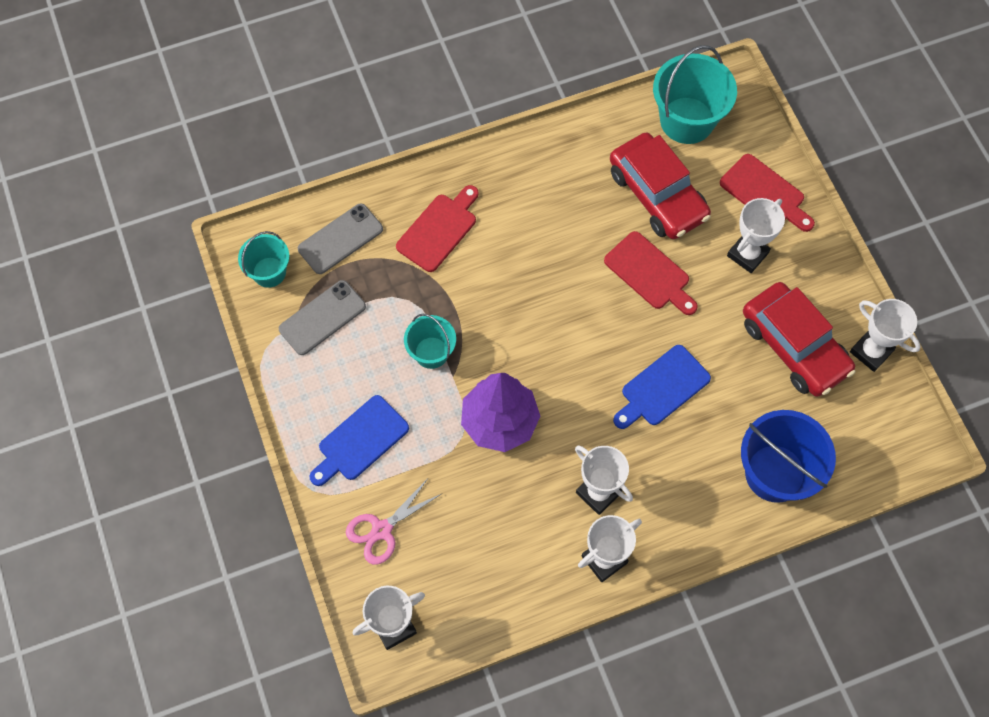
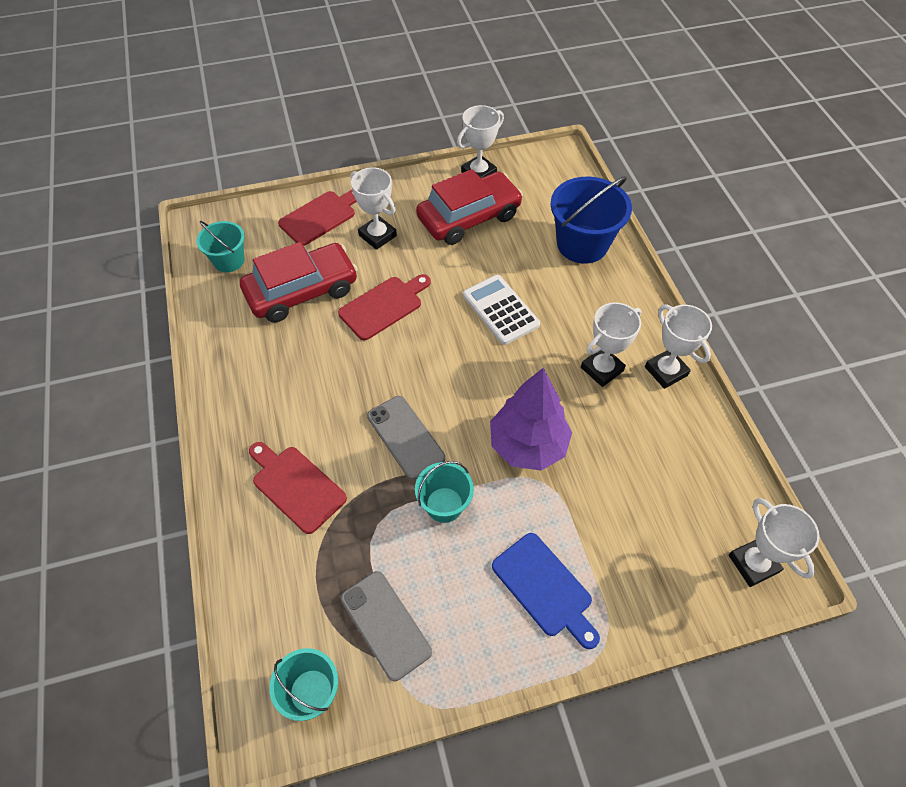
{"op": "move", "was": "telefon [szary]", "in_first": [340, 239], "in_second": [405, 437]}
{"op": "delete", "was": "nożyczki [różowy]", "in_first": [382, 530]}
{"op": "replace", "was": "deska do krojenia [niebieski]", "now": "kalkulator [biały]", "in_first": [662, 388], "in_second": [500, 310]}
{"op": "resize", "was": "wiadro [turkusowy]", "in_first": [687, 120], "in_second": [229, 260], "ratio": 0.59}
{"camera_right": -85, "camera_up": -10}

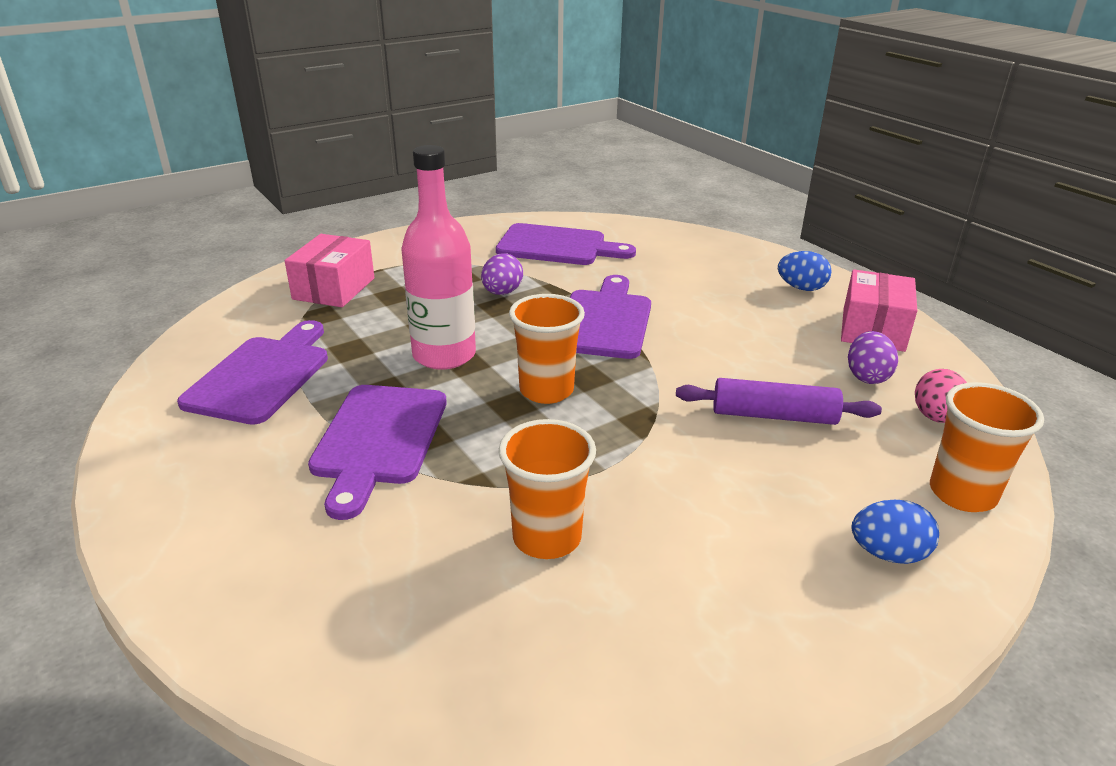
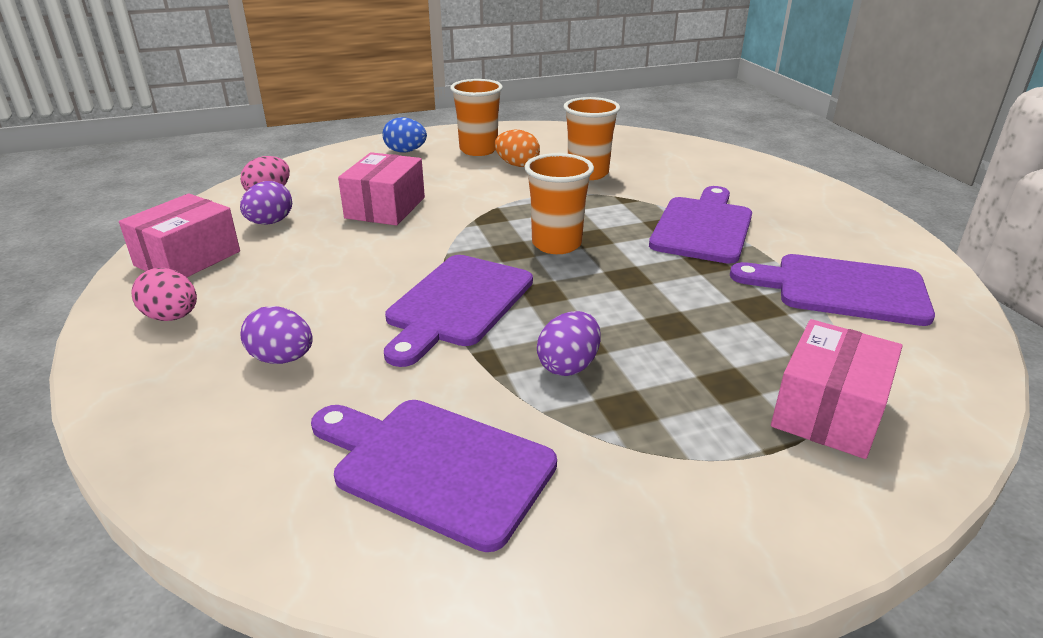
{"op": "rotate", "was": "deska do krojenia [fioletowy]", "in_first": [262, 376], "in_second": [841, 289], "clockwise": 75}
{"op": "delete", "was": "butelka [różowy]", "in_first": [444, 355]}
{"op": "replace", "was": "wałek do ciasta [fioletowy]", "now": "pudełko [różowy]", "in_first": [773, 416], "in_second": [385, 208]}
{"op": "recolor", "was": "jajko [niebieski]", "now": "jajko [różowy]", "in_first": [801, 288], "in_second": [172, 317]}
{"op": "move", "was": "szklanka [pomarańczowy]", "in_first": [962, 494], "in_second": [478, 150]}
{"op": "insert", "now": "jajko [fioletowy]", "in_second": [282, 359]}
{"op": "insert", "now": "jajko [pomarańczowy]", "in_second": [517, 165]}
{"camera_right": -165, "camera_up": 0}

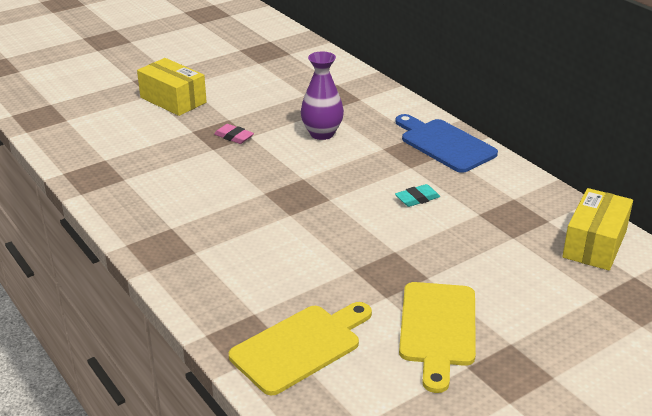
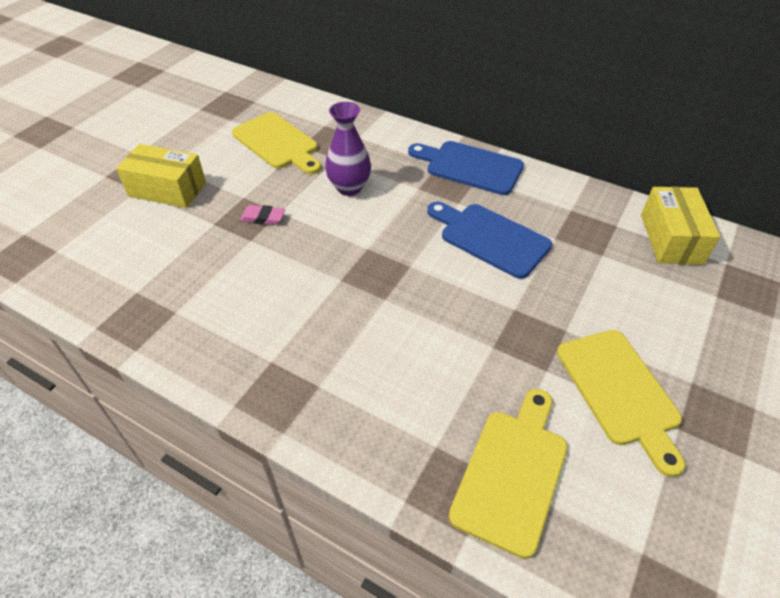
{"op": "replace", "was": "gumka do mazania [turkusowy]", "now": "deska do krojenia [niebieski]", "in_first": [417, 199], "in_second": [490, 238]}
{"op": "insert", "now": "deska do krojenia [żółty]", "in_second": [277, 143]}
{"camera_right": -25, "camera_up": 15}

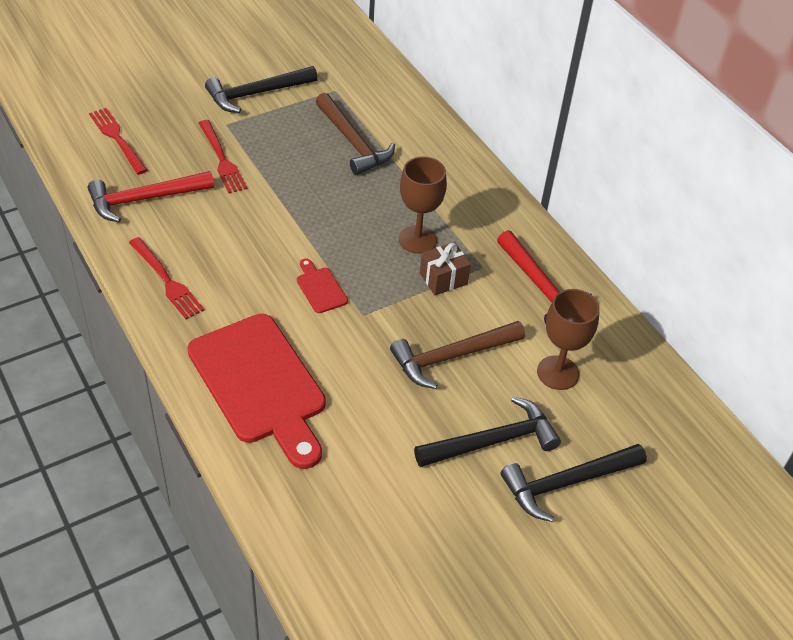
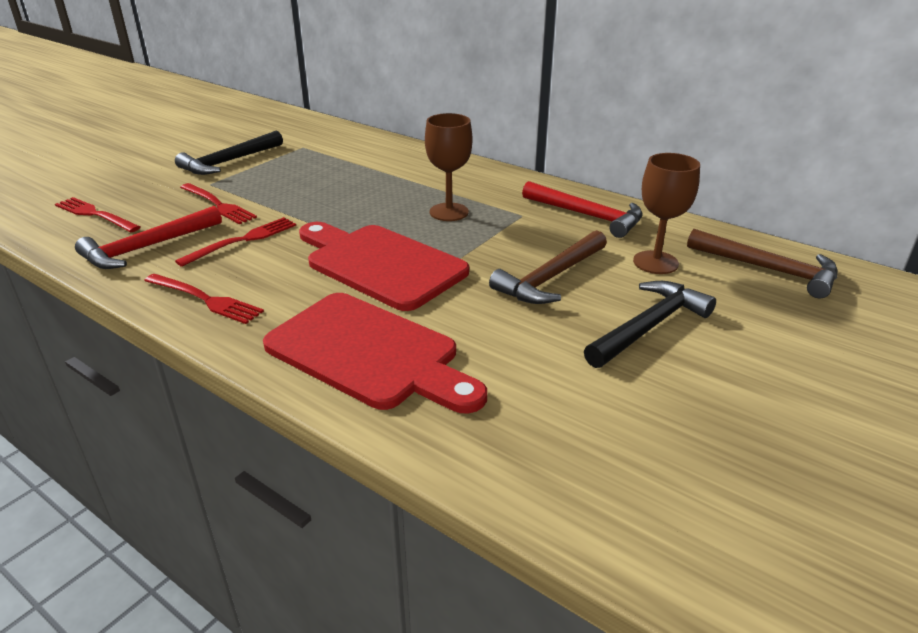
{"op": "resize", "was": "deska do krojenia [czerwony]", "in_first": [320, 288], "in_second": [380, 264], "ratio": 2.46}
{"op": "move", "was": "młotek [brązowy]", "in_first": [353, 142], "in_second": [768, 269]}
{"op": "delete", "was": "prezent [brązowy]", "in_first": [443, 279]}
{"op": "delete", "was": "młotek [czarny]", "in_first": [566, 483]}
{"op": "insert", "now": "widelec [czerwony]", "in_second": [243, 240]}
{"camera_right": -20, "camera_up": -15}

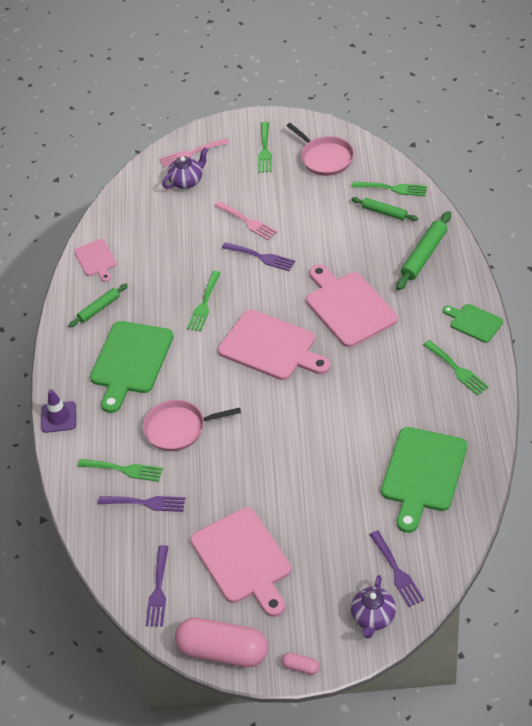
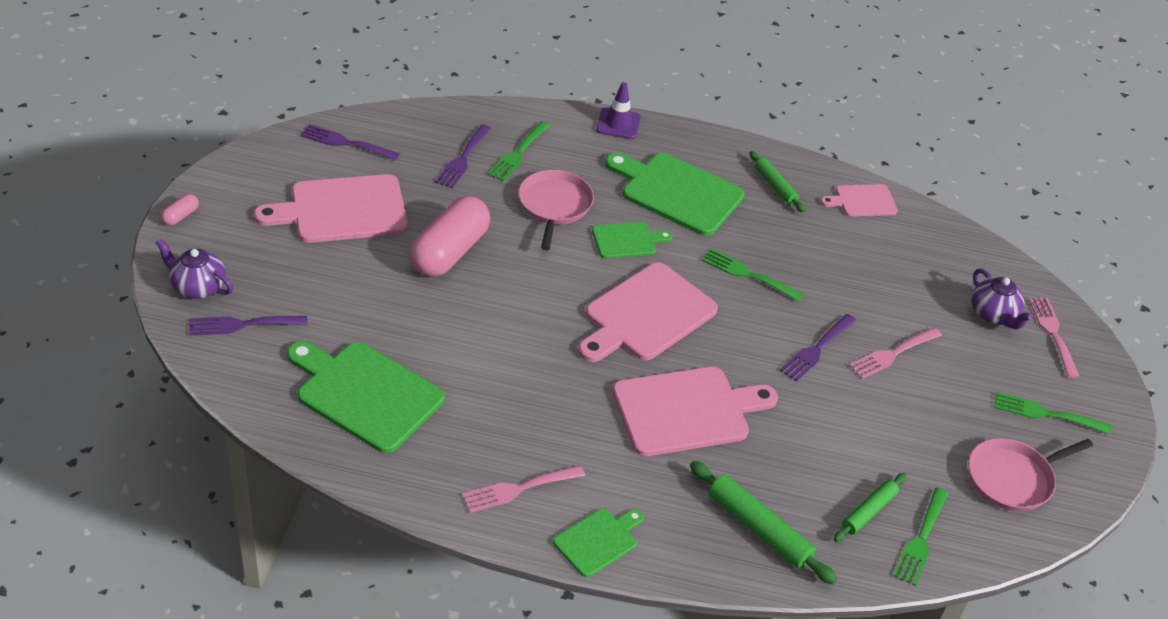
{"op": "move", "was": "kapsułka [różowy]", "in_first": [223, 651], "in_second": [450, 252]}
{"op": "recolor", "was": "widelec [zielony]", "now": "widelec [różowy]", "in_first": [457, 370], "in_second": [518, 489]}
{"op": "insert", "now": "deska do krojenia [zielony]", "in_second": [627, 240]}
{"camera_right": 95, "camera_up": -5}

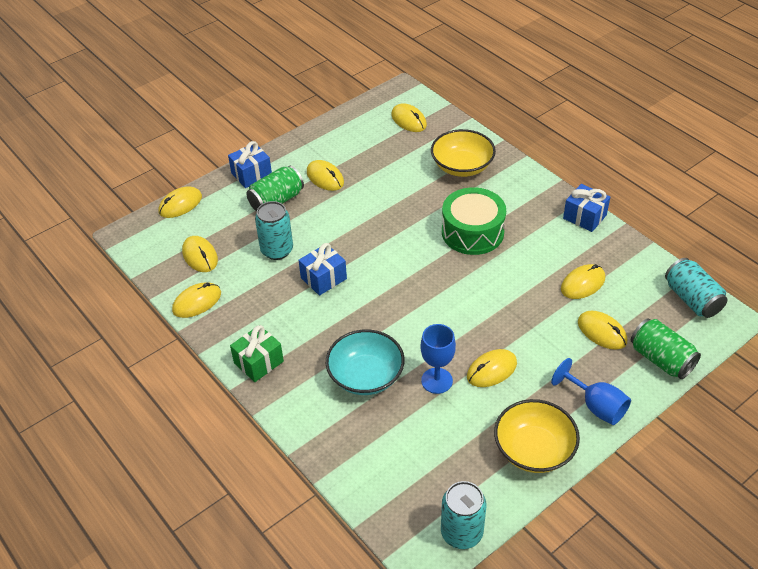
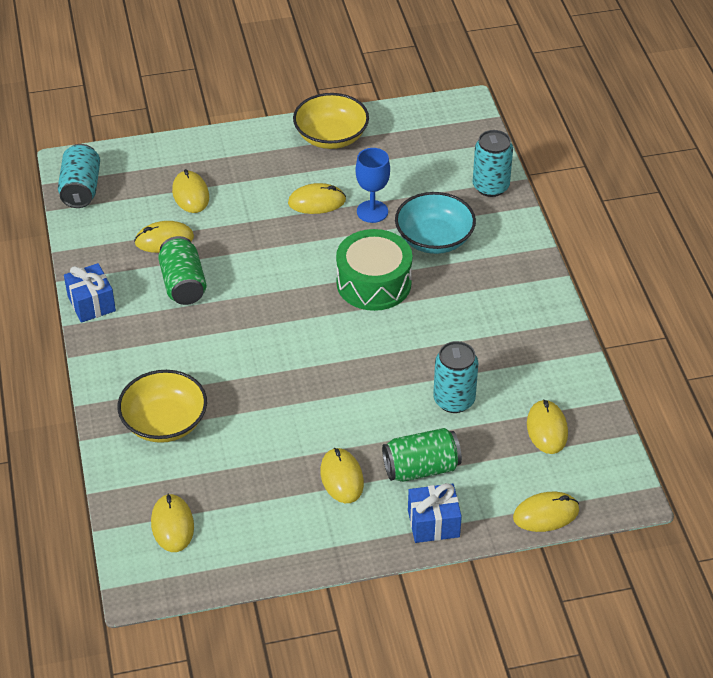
{"op": "delete", "was": "myszka [żółty]", "in_first": [197, 302]}
{"op": "delete", "was": "prezent [zielony]", "in_first": [258, 362]}
{"op": "delete", "was": "prezent [niebieski]", "in_first": [323, 278]}
{"op": "move", "was": "puszka [turkusowy]", "in_first": [461, 533], "in_second": [490, 186]}
{"op": "move", "was": "bęben [zielony]", "in_first": [472, 232], "in_second": [374, 283]}
{"op": "delete", "was": "kielich [niebieski]", "in_first": [595, 406]}
{"op": "move", "was": "puszka [zielony]", "in_first": [661, 359], "in_second": [183, 284]}
{"camera_right": -155, "camera_up": 0}

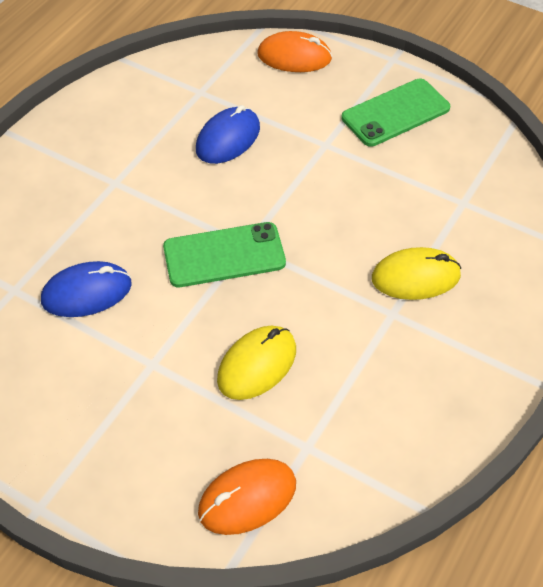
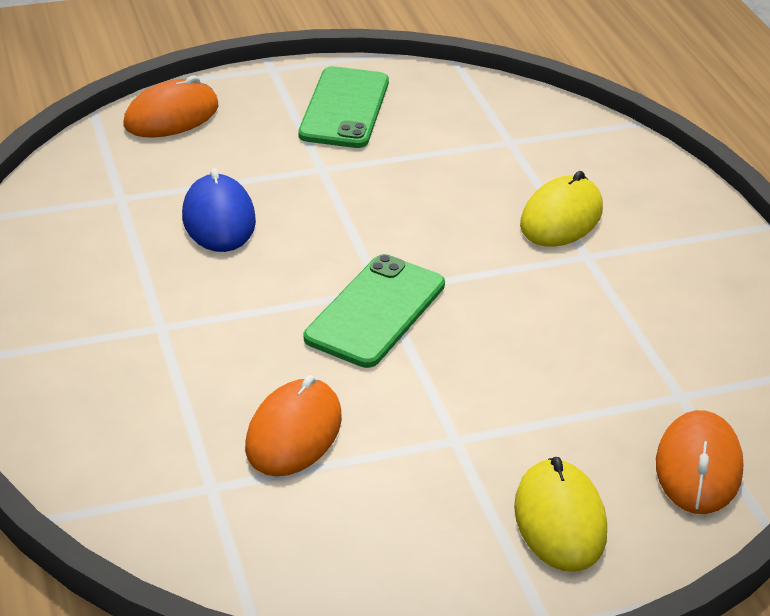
{"op": "recolor", "was": "myszka [niebieski]", "now": "myszka [pomarańczowy]", "in_first": [87, 292], "in_second": [294, 433]}
{"op": "move", "was": "myszka [żółty]", "in_first": [257, 365], "in_second": [560, 520]}
{"camera_right": -50, "camera_up": -15}

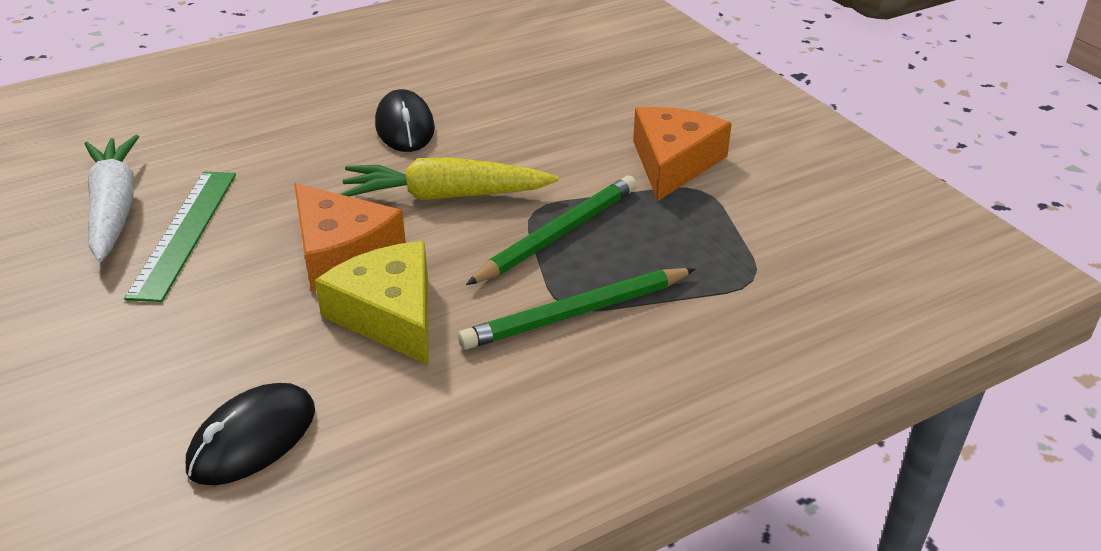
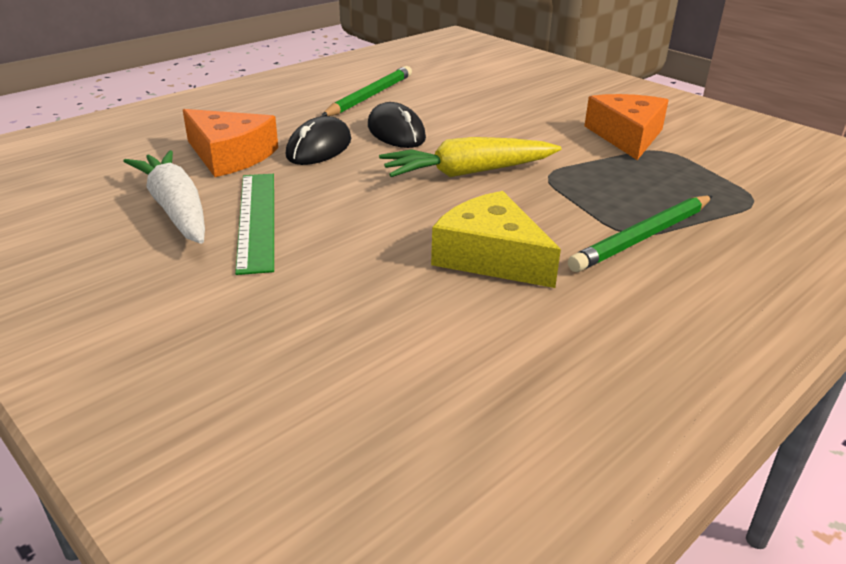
{"op": "move", "was": "myszka [czarny]", "in_first": [252, 439], "in_second": [319, 148]}
{"op": "move", "was": "ser [pomarańczowy]", "in_first": [342, 253], "in_second": [230, 155]}
{"op": "move", "was": "ołówek [zielony]", "in_first": [558, 234], "in_second": [370, 96]}
{"camera_right": -15, "camera_up": -5}

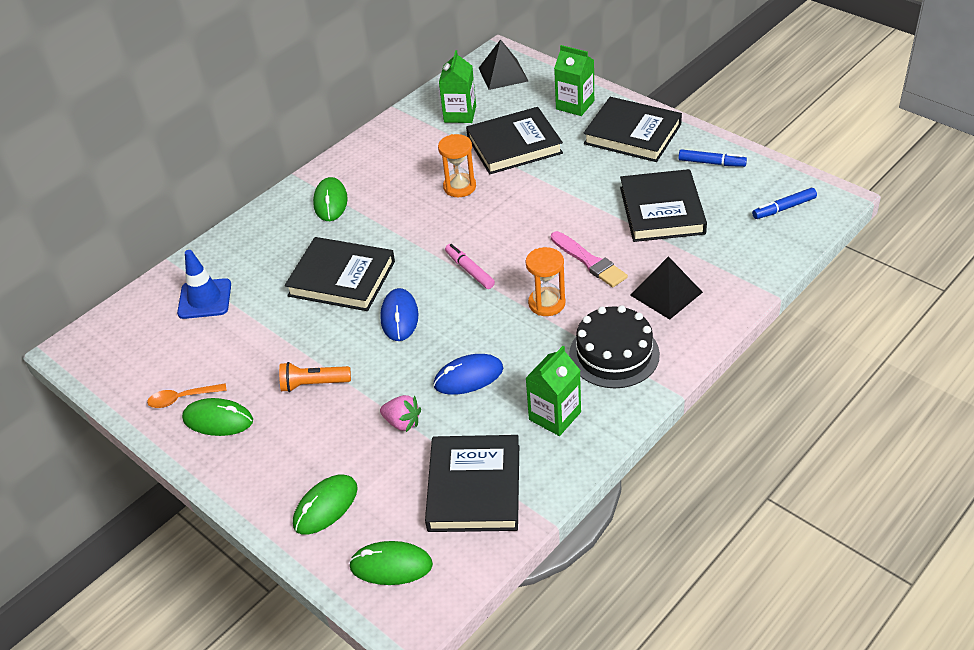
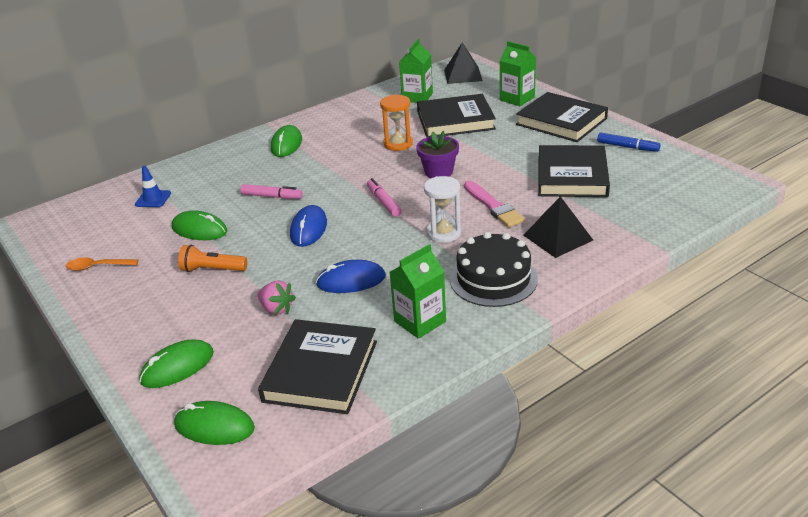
{"op": "resize", "was": "pachołek [niebieski]", "in_first": [205, 299], "in_second": [153, 199], "ratio": 0.66}
{"op": "move", "was": "myszka [zielony]", "in_first": [218, 420], "in_second": [199, 230]}
{"op": "replace", "was": "książka [czarny]", "now": "flamaster [różowy]", "in_first": [342, 278], "in_second": [272, 196]}
{"op": "recolor", "was": "klepsydra [pomarańczowy]", "now": "klepsydra [biały]", "in_first": [546, 303], "in_second": [443, 233]}
{"op": "delete", "was": "flamaster [niebieski]", "in_first": [784, 208]}
{"op": "insert", "now": "doniczka [fioletowy]", "in_second": [438, 172]}
{"camera_right": 10, "camera_up": -10}

